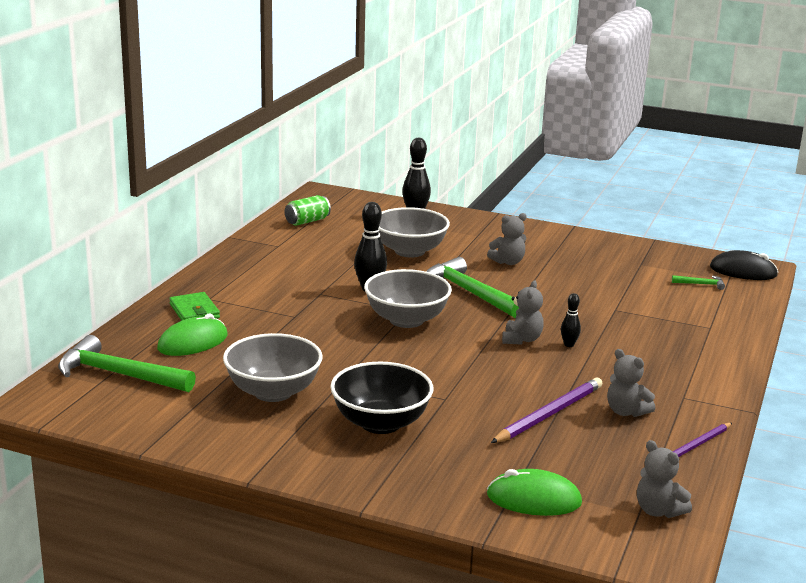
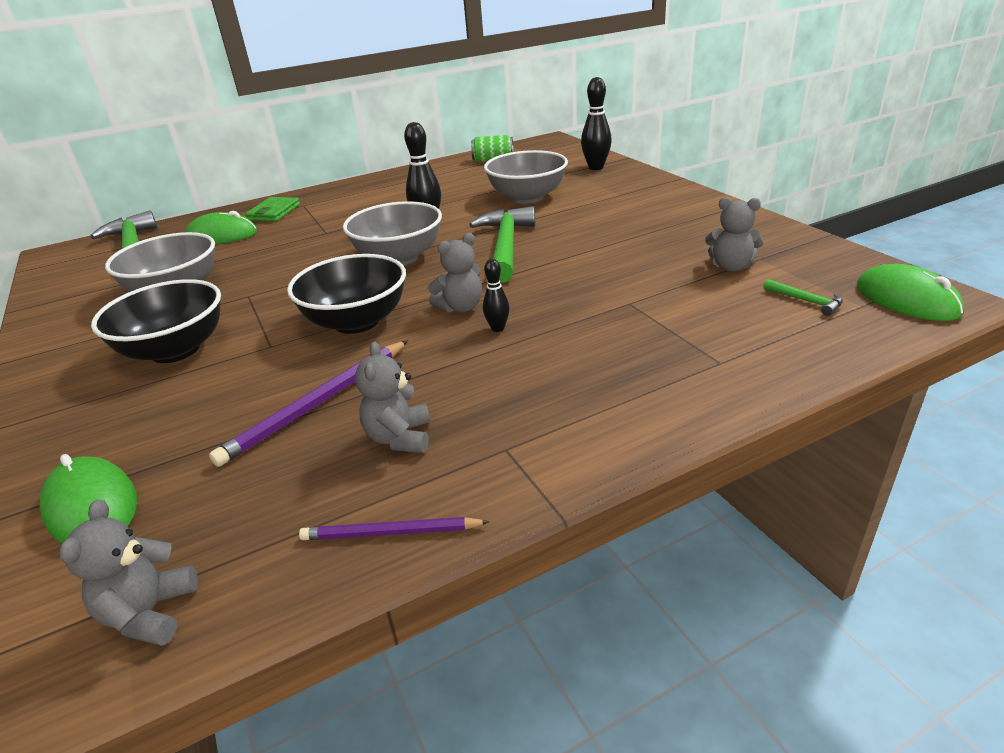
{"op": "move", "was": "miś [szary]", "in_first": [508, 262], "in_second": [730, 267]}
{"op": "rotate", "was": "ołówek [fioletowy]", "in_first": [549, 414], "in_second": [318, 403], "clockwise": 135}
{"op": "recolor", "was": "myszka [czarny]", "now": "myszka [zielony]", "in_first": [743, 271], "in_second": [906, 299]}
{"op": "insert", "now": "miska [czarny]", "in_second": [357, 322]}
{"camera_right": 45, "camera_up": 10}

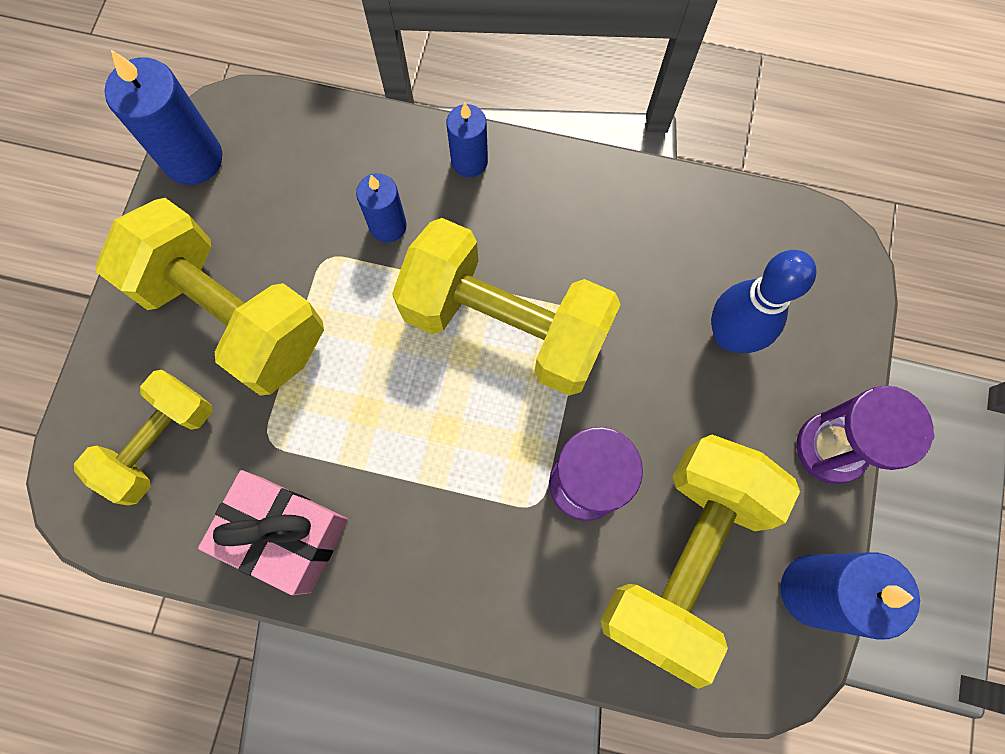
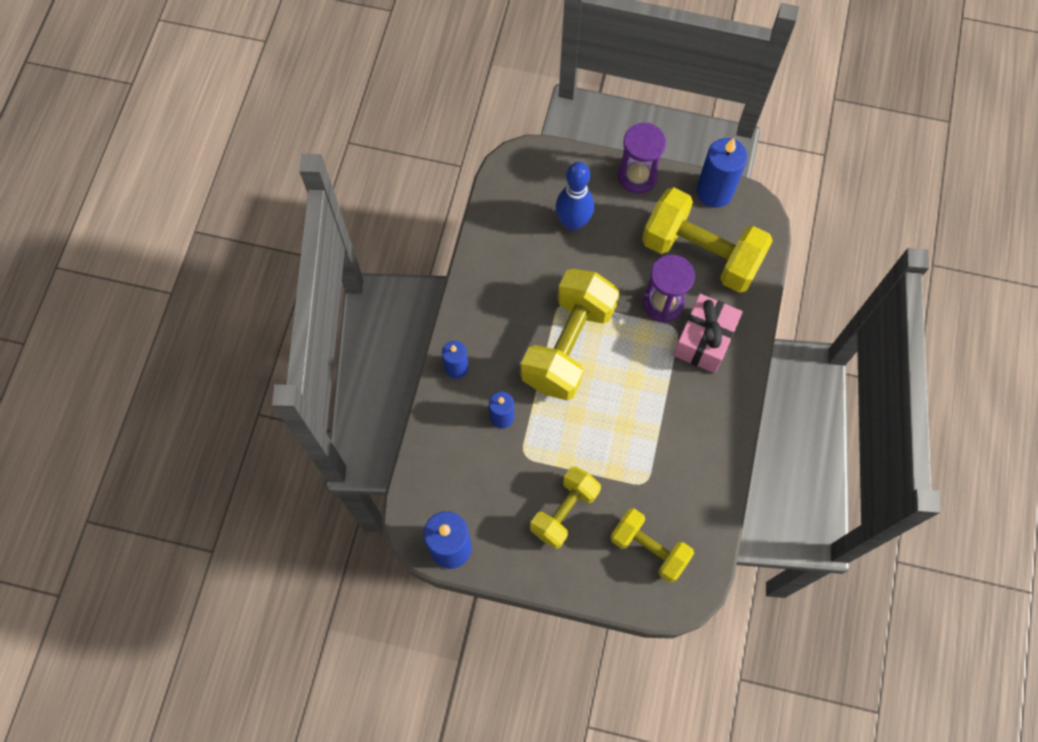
{"op": "resize", "was": "hantel [żółty]", "in_first": [232, 315], "in_second": [564, 511], "ratio": 0.61}
{"op": "move", "was": "prezent [różowy]", "in_first": [286, 534], "in_second": [704, 340]}
{"camera_right": -90, "camera_up": -5}

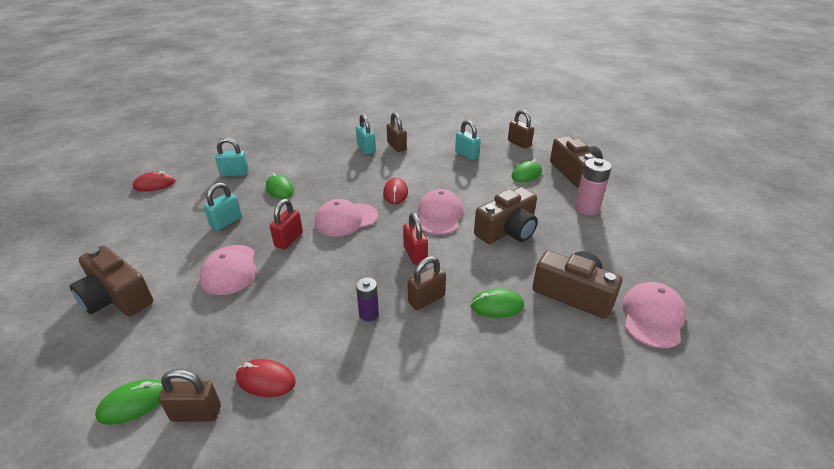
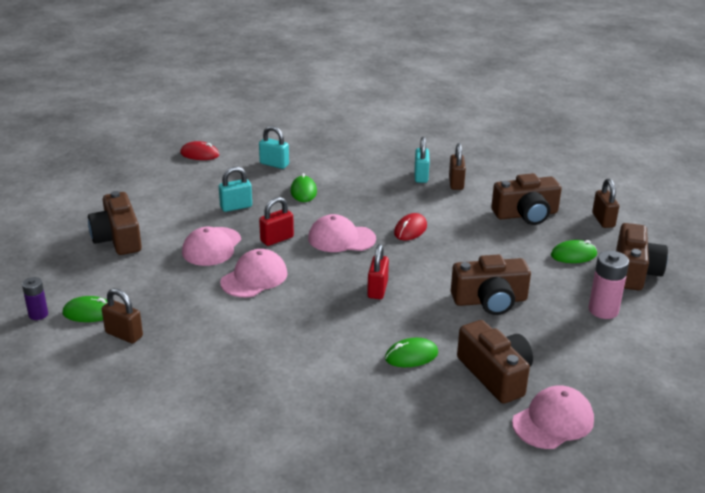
{"op": "delete", "was": "myszka [czerwony]", "in_first": [265, 380]}
{"op": "move", "was": "bateria [fioletowy]", "in_first": [368, 314], "in_second": [38, 314]}
{"op": "delete", "was": "kłódka [brązowy]", "in_first": [426, 299]}
{"op": "move", "was": "czapka [różowy]", "in_first": [439, 215], "in_second": [254, 278]}
{"op": "replace", "was": "kłódka [turkusowy]", "now": "aparat fotograficzny [brązowy]", "in_first": [466, 155], "in_second": [526, 214]}
{"op": "rotate", "was": "myszka [zielony]", "in_first": [497, 306], "in_second": [411, 356], "clockwise": -45}
{"camera_right": 30, "camera_up": -5}

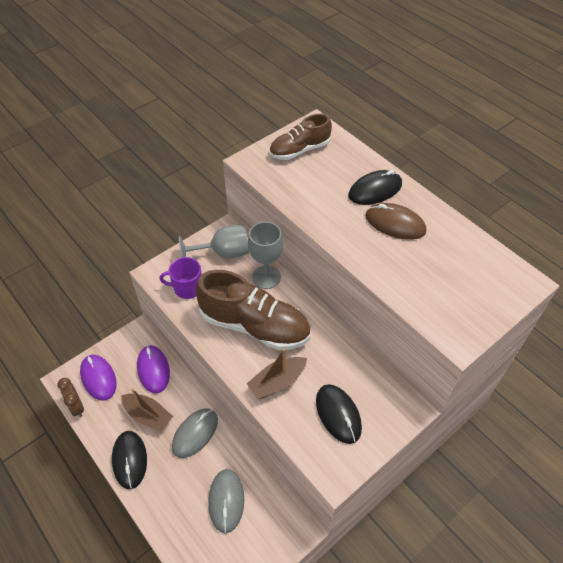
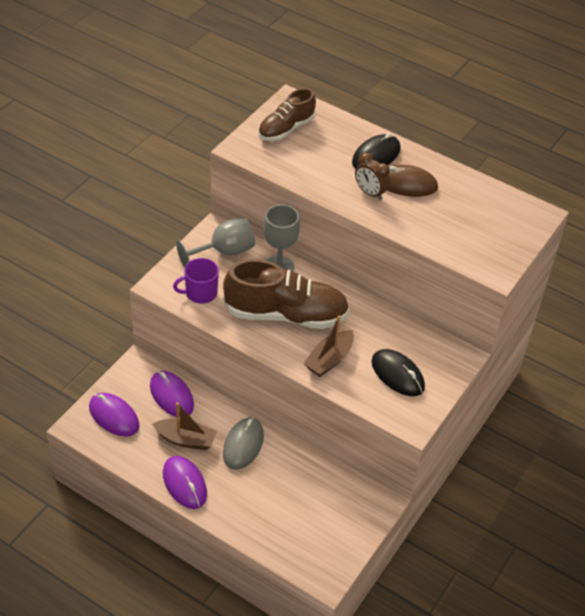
{"op": "move", "was": "budzik [brązowy]", "in_first": [77, 406], "in_second": [370, 193]}
{"op": "recolor", "was": "myszka [czarny]", "now": "myszka [fioletowy]", "in_first": [130, 460], "in_second": [184, 483]}
{"op": "delete", "was": "myszka [szary]", "in_first": [226, 501]}
{"camera_right": -20, "camera_up": -5}

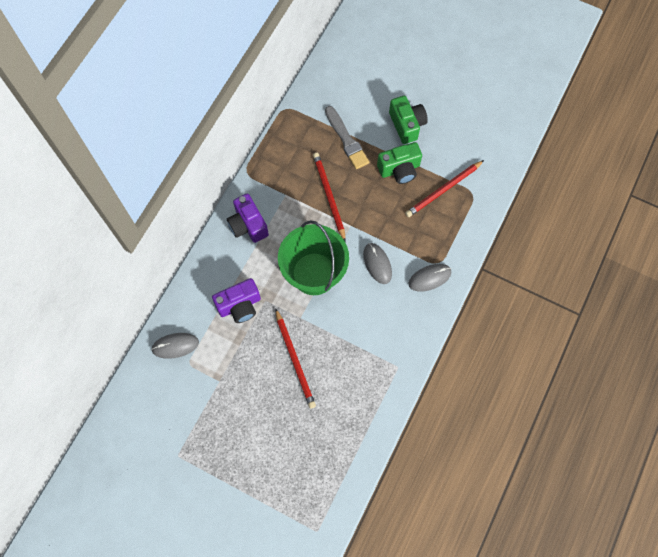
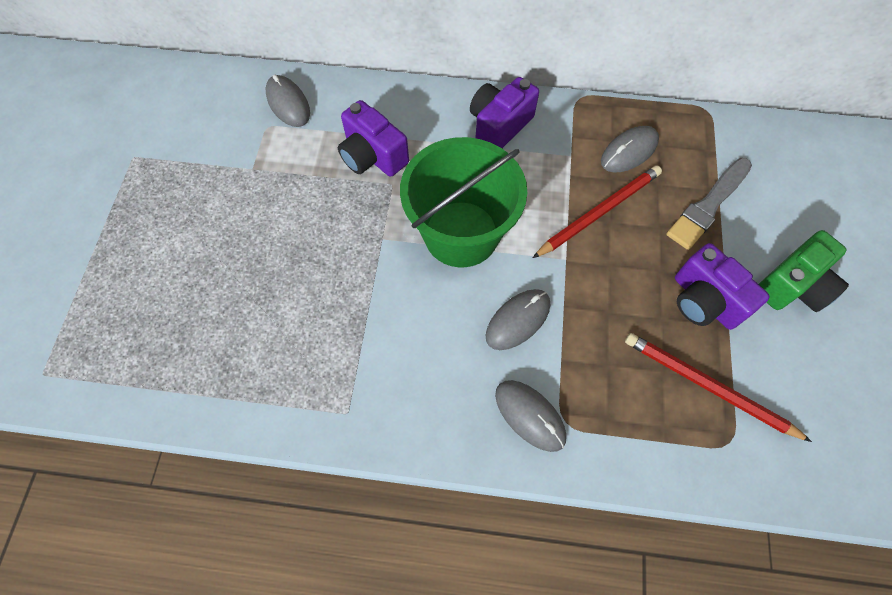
{"op": "delete", "was": "ołówek [czerwony]", "in_first": [295, 360]}
{"op": "recolor", "was": "aparat fotograficzny [zielony]", "now": "aparat fotograficzny [fioletowy]", "in_first": [399, 169], "in_second": [704, 301]}
{"op": "insert", "now": "myszka [szary]", "in_second": [629, 151]}
{"camera_right": 70, "camera_up": -5}

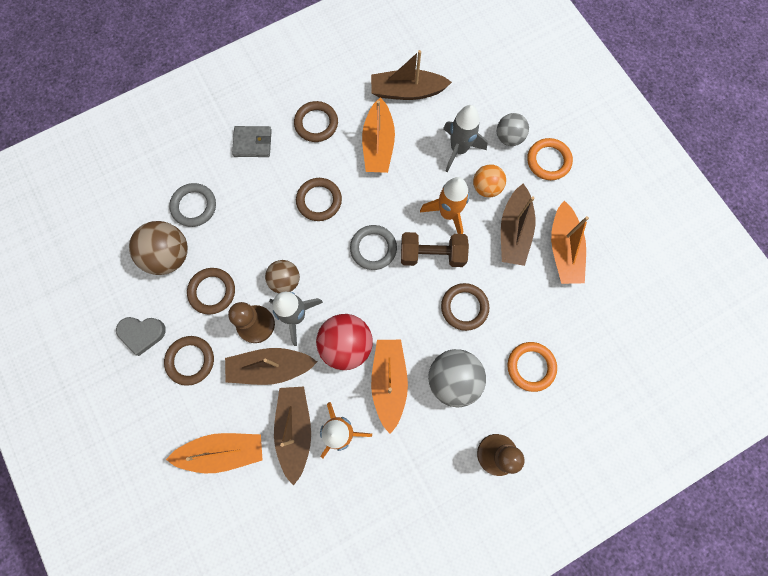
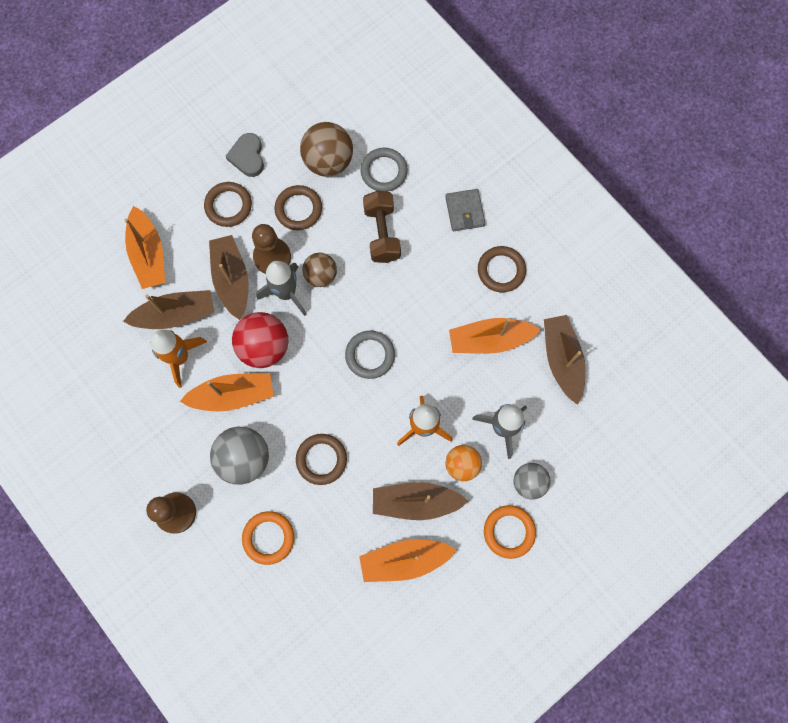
{"op": "delete", "was": "pierścień [brązowy]", "in_first": [319, 201]}
{"op": "move", "was": "hantel [brązowy]", "in_first": [432, 254], "in_second": [382, 233]}
{"camera_right": 80, "camera_up": 0}

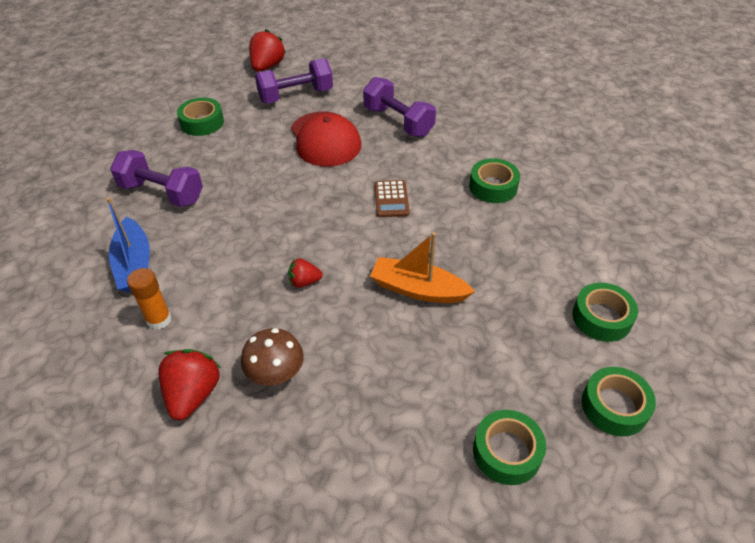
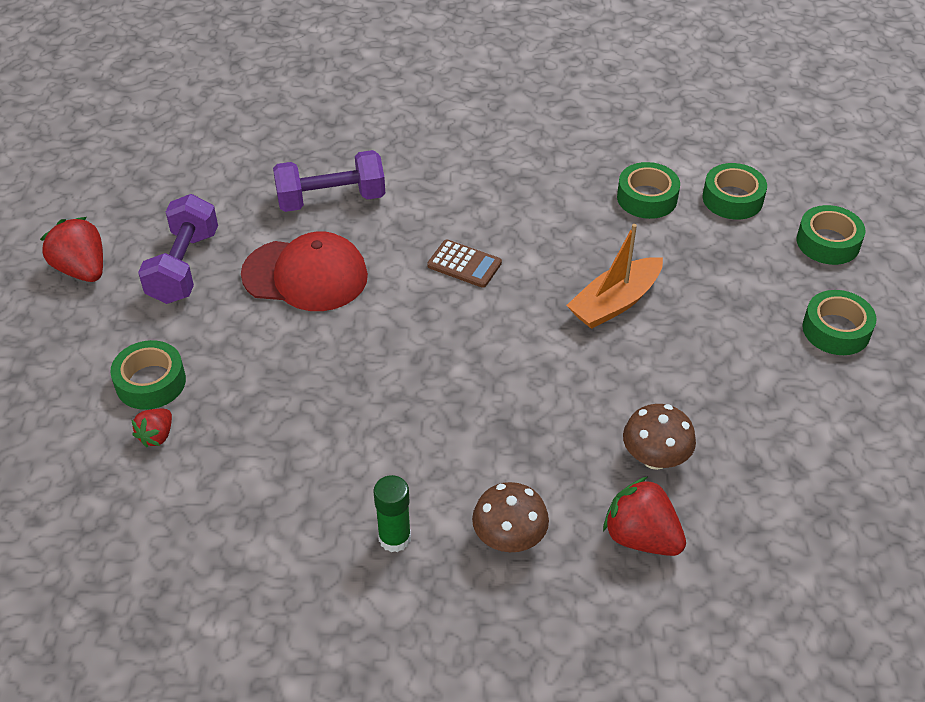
{"op": "replace", "was": "łódka [niebieski]", "now": "klej w sztyfcie [zielony]", "in_first": [134, 264], "in_second": [394, 538]}
{"op": "delete", "was": "hantel [fioletowy]", "in_first": [162, 193]}
{"op": "replace", "was": "klej w sztyfcie [pomarańczowy]", "now": "grzyb [brązowy]", "in_first": [159, 319], "in_second": [509, 538]}
{"op": "move", "was": "truskawka [czerwony]", "in_first": [304, 282], "in_second": [157, 436]}
{"op": "move", "was": "taśma klejąca [zielony]", "in_first": [493, 187], "in_second": [647, 198]}
{"camera_right": -60, "camera_up": 0}

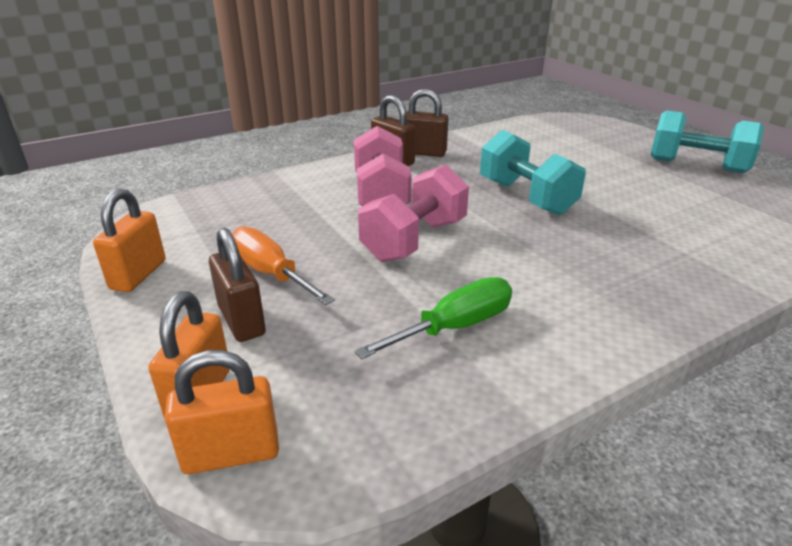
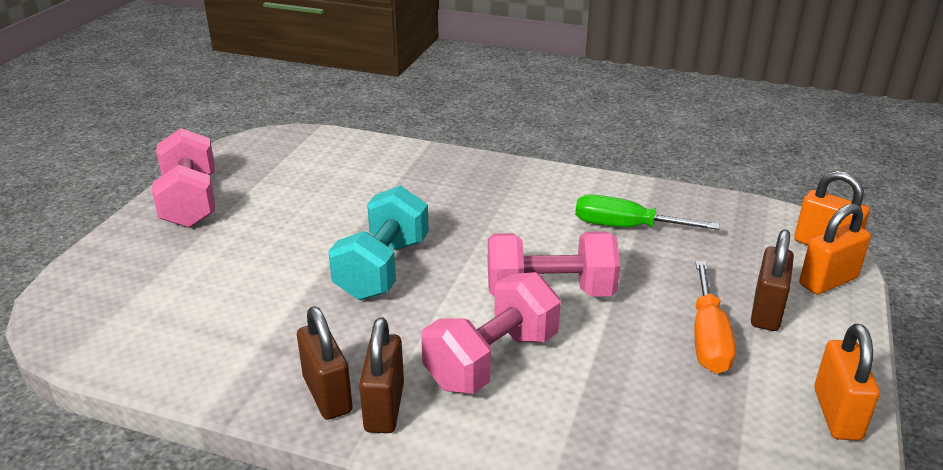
{"op": "rotate", "was": "kłódka [pomarańczowy]", "in_first": [138, 275], "in_second": [837, 414], "clockwise": -60}
{"op": "recolor", "was": "hantel [turkusowy]", "now": "hantel [różowy]", "in_first": [697, 166], "in_second": [190, 202]}
{"camera_right": -130, "camera_up": 0}

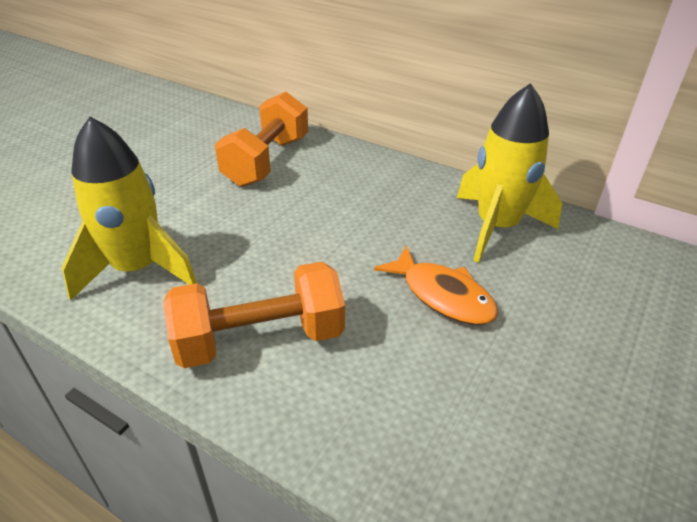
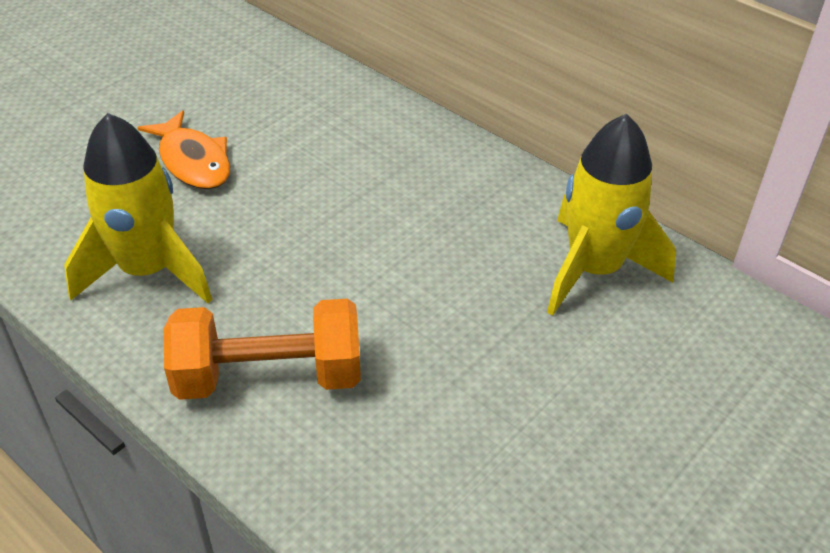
{"op": "delete", "was": "hantel [pomarańczowy]", "in_first": [267, 161]}
{"op": "move", "was": "ryba [pomarańczowy]", "in_first": [442, 295], "in_second": [193, 161]}
{"camera_right": 10, "camera_up": 5}

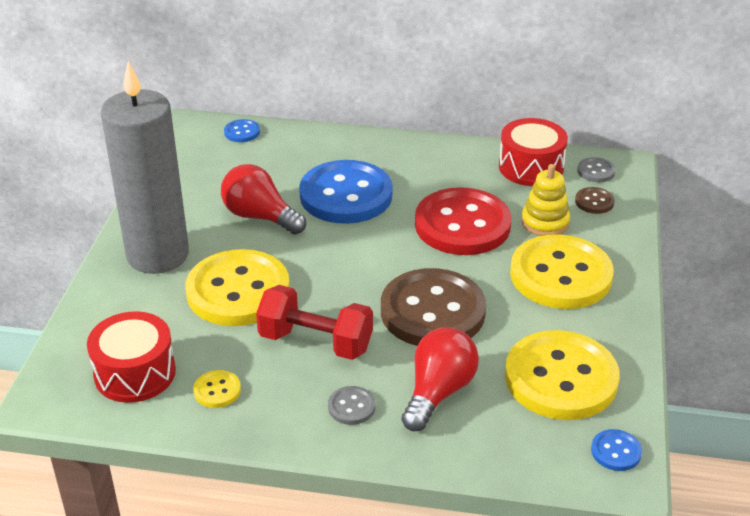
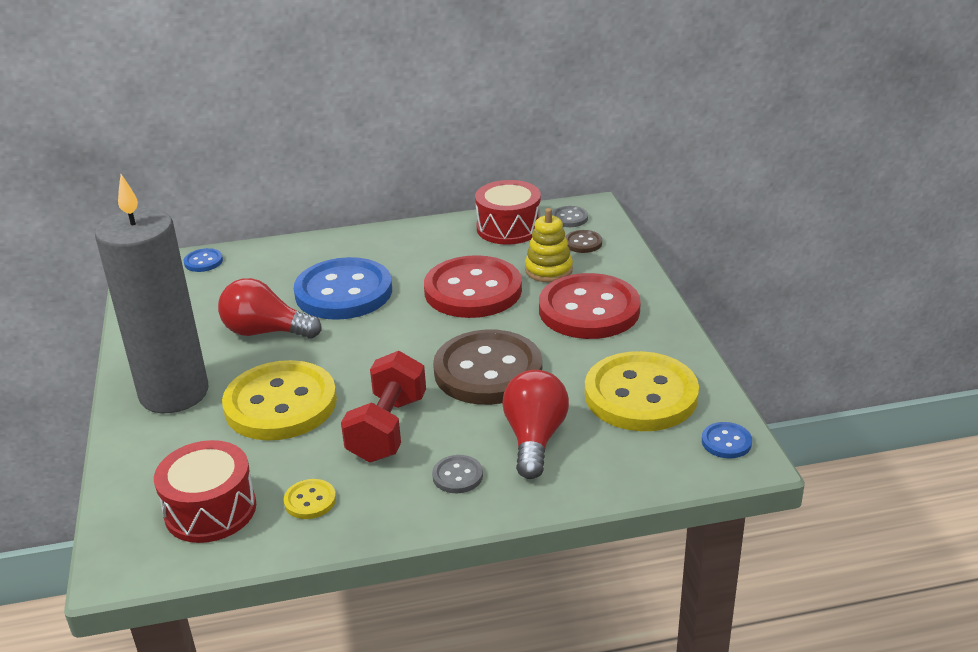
{"op": "rotate", "was": "hantel [czerwony]", "in_first": [315, 342], "in_second": [388, 428], "clockwise": -75}
{"op": "recolor", "was": "guzik [żółty]", "now": "guzik [czerwony]", "in_first": [560, 275], "in_second": [589, 310]}
{"camera_right": -20, "camera_up": -5}

